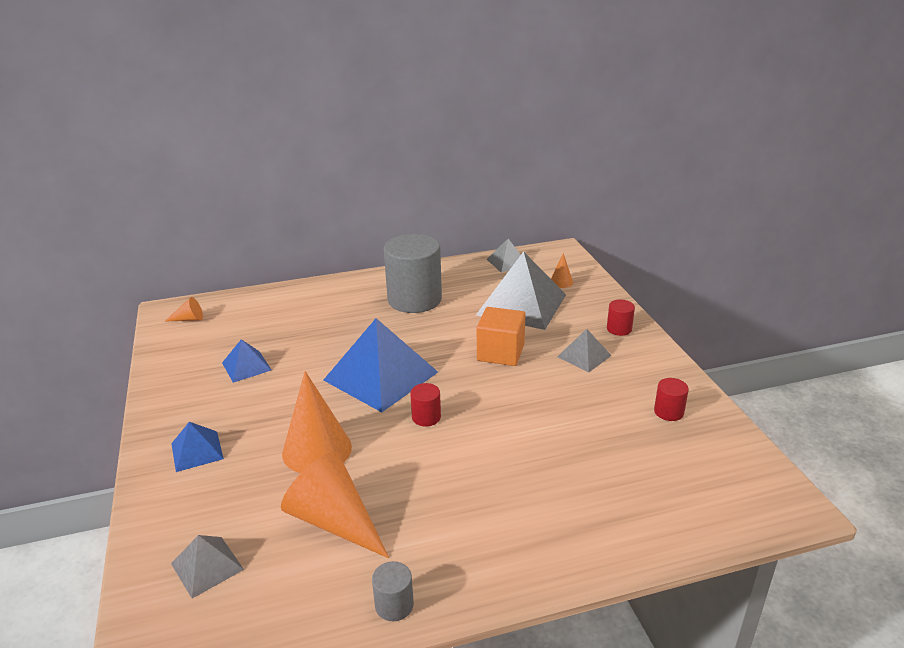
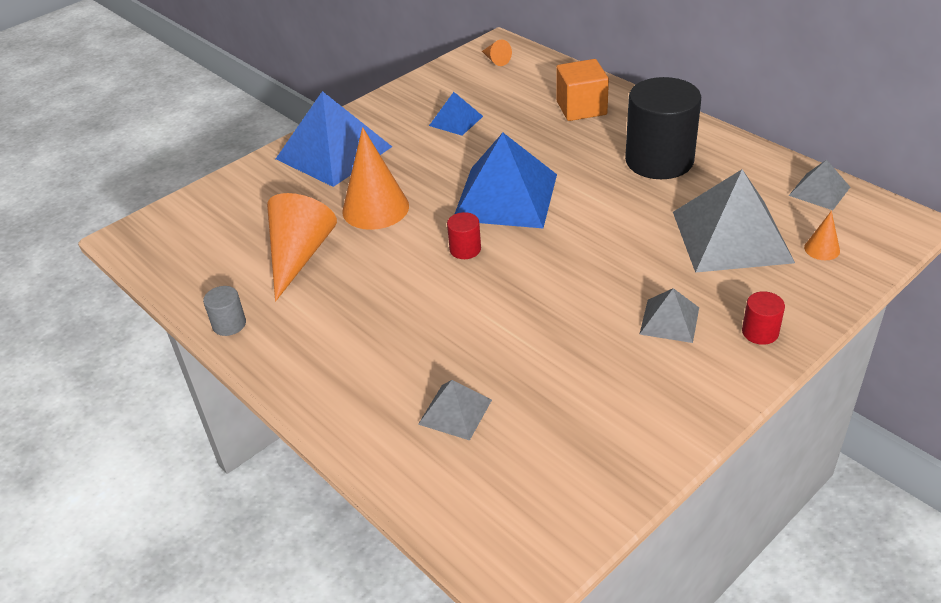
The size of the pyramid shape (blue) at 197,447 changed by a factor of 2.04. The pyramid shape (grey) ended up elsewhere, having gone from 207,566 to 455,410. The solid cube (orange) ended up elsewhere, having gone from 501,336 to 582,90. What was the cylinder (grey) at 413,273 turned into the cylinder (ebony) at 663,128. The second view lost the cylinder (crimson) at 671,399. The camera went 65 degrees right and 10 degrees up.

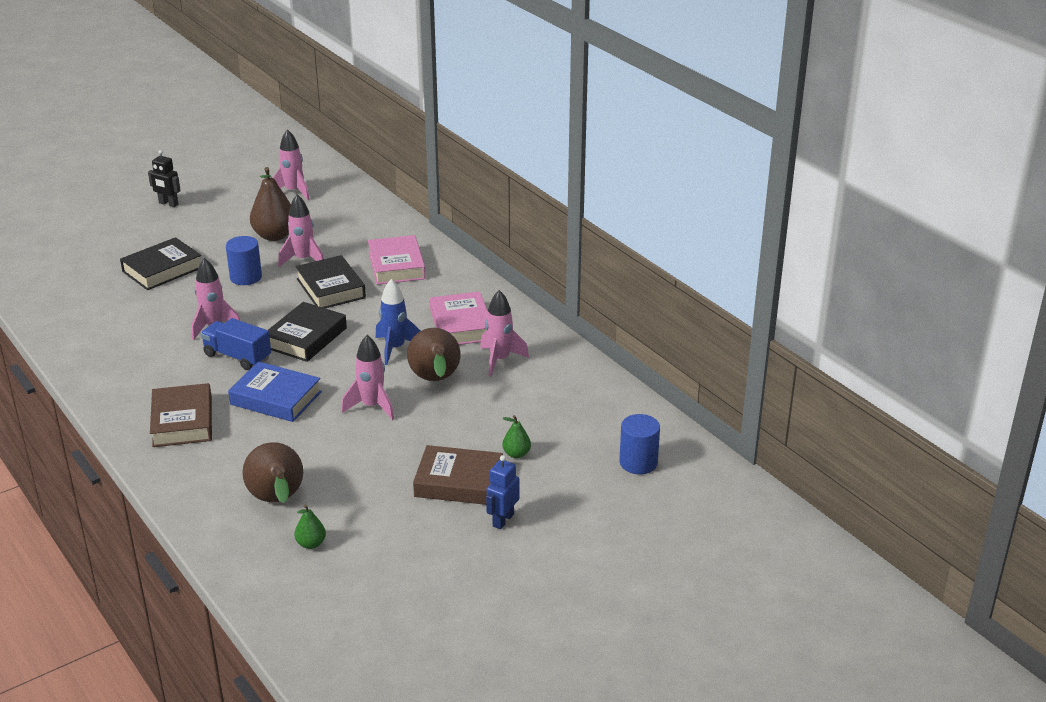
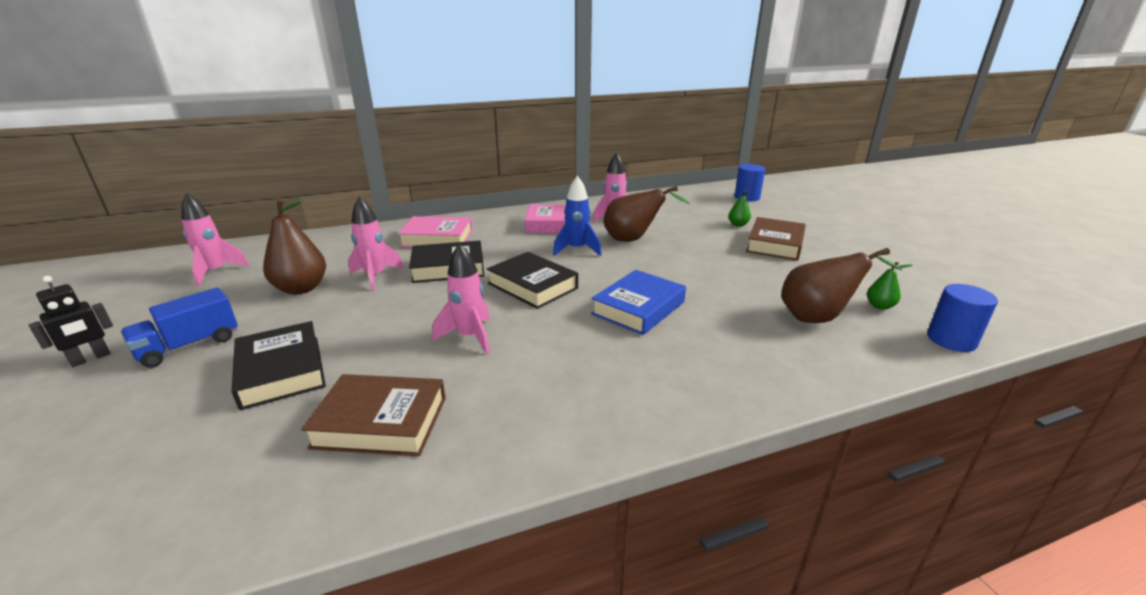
The truck (blue) ended up elsewhere, having gone from 235,344 to 179,327. The hardback (brown) ended up elsewhere, having gone from 181,415 to 373,415. The cylinder (blue) ended up elsewhere, having gone from 244,260 to 962,318. The second view lost the spaceship (pink) at 368,377. The second view lost the robot figure (blue) at 502,492. The camera went 75 degrees left and 5 degrees down.

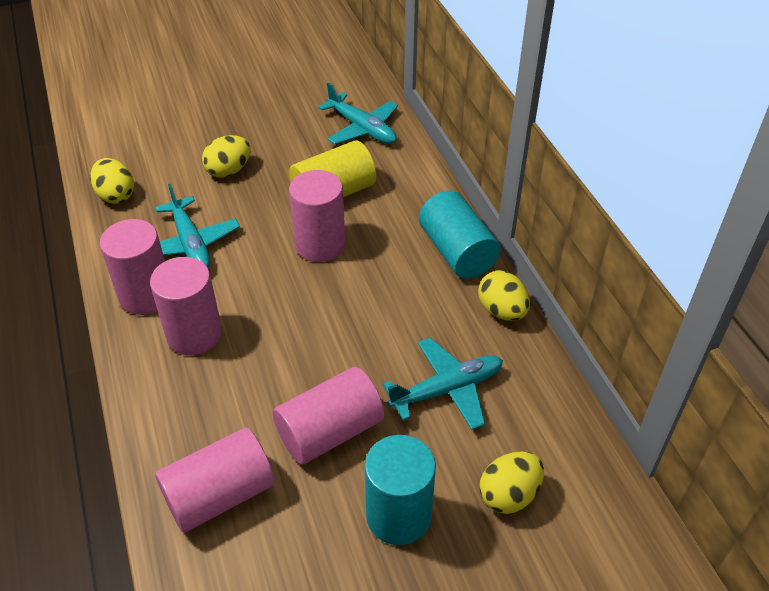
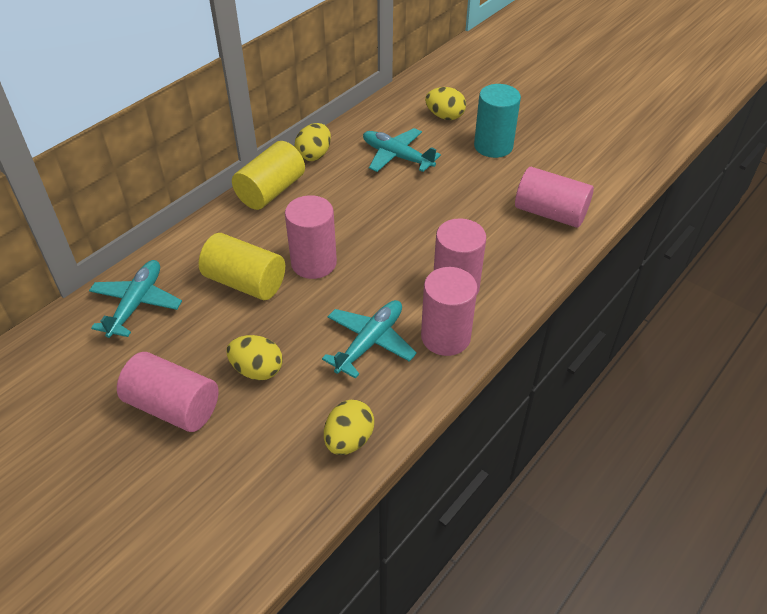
The cylinder (pink) ended up elsewhere, having gone from 328,416 to 168,392. What was the cylinder (teal) at 460,234 turned into the cylinder (golden) at 268,175. The camera went 120 degrees left and 0 degrees up.

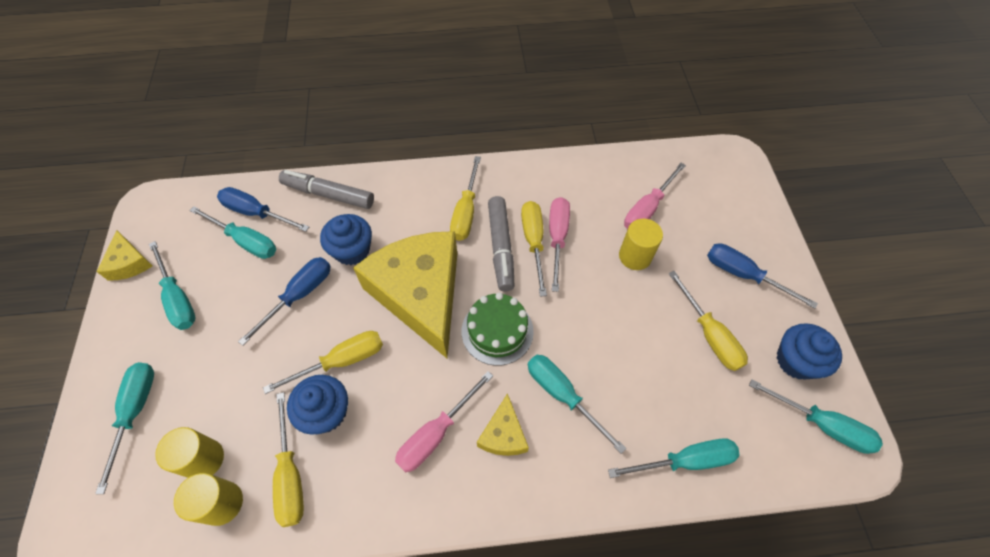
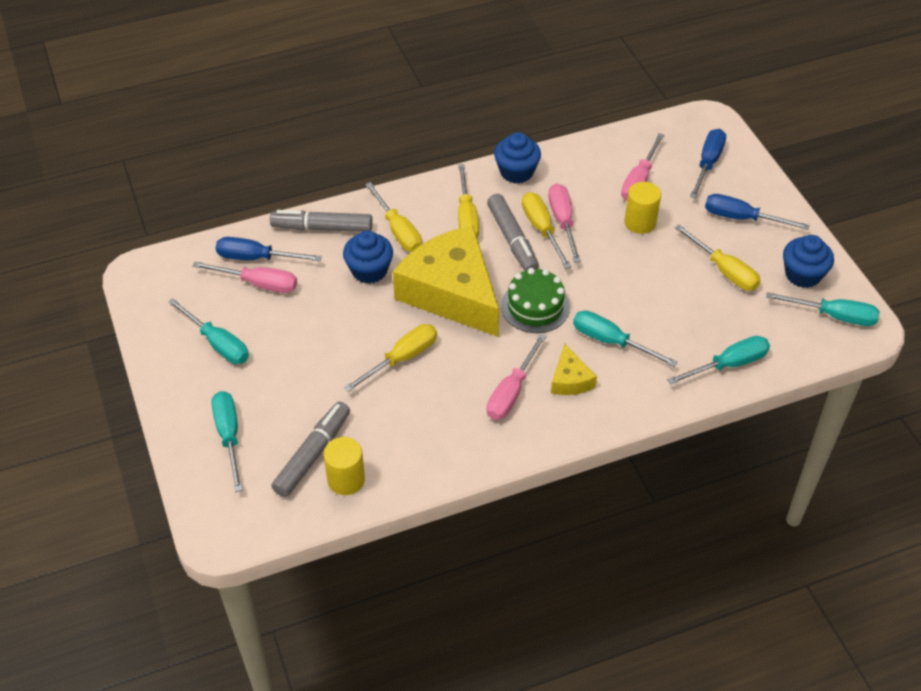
What was the flat screwdriver (teal) at 232,232 turned into the flat screwdriver (pink) at 244,277. Where the cylinder (golden) stood at 189,452, the marker pen (grey) came to stand at 310,449. The flat screwdriver (golden) ended up elsewhere, having gone from 288,459 to 393,217. The fairy cake (blue) ended up elsewhere, having gone from 317,405 to 517,158. The flat screwdriver (blue) ended up elsewhere, having gone from 284,301 to 708,163. The second view lost the piece of cheese (golden) at 124,255. The camera went 15 degrees left and 10 degrees down.

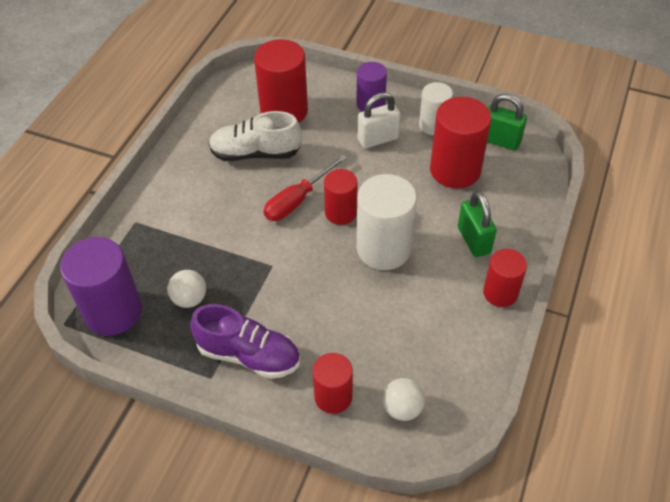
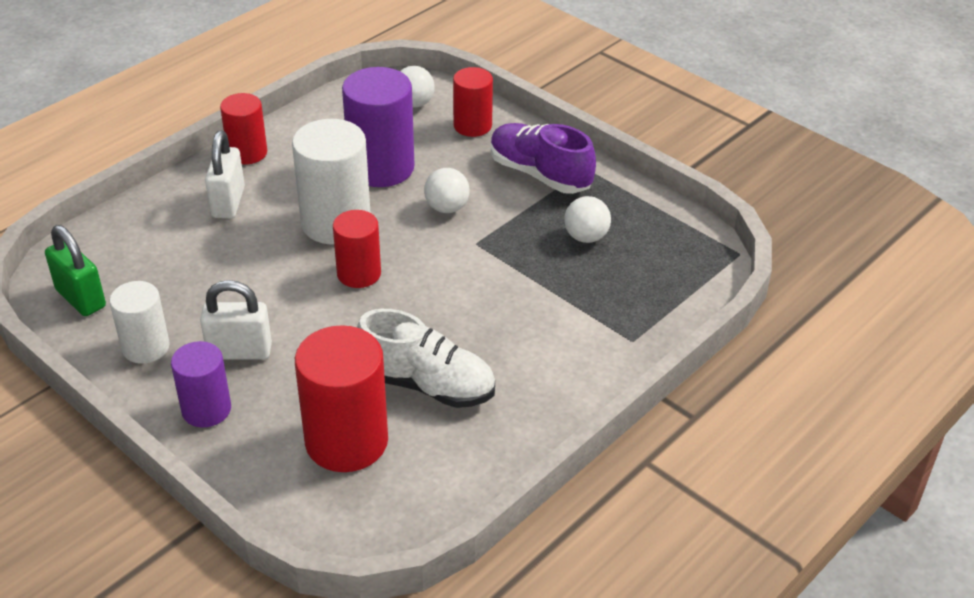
What was the padlock (green) at 477,224 turned into the padlock (white) at 225,175. The cylinder (violet) ended up elsewhere, having gone from 101,286 to 378,127. The second view gained the play ball (white) at 447,190. The second view lost the flat screwdriver (crimson) at 305,188. The second view lost the cylinder (crimson) at 460,143. The camera went 160 degrees left and 10 degrees down.

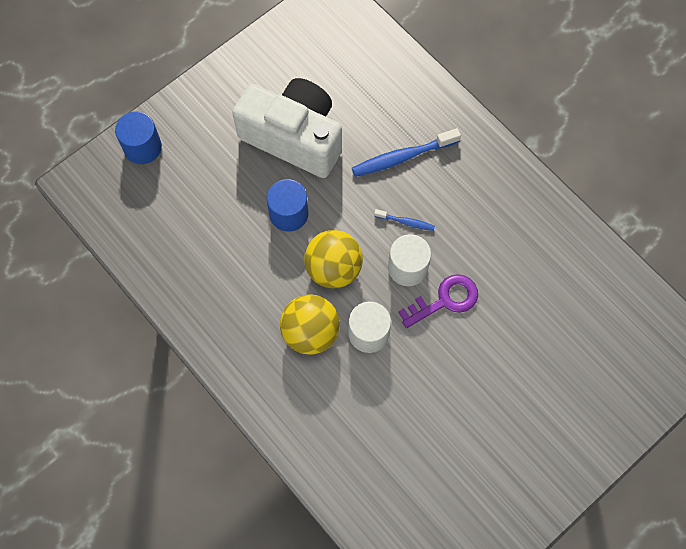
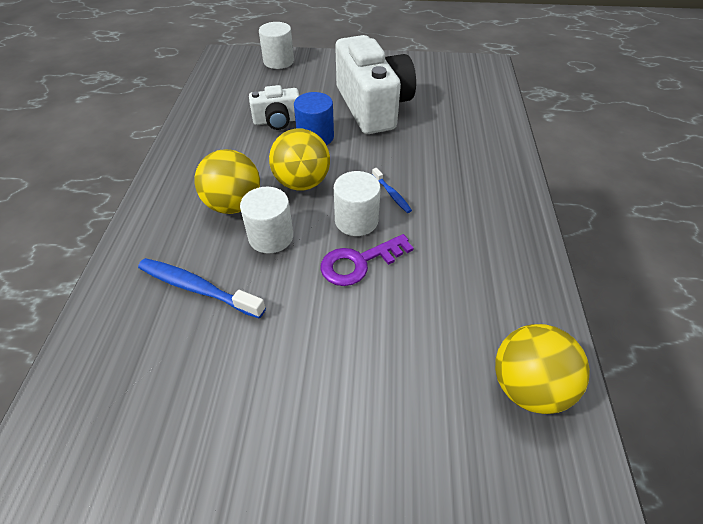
The tooth brush (blue) ended up elsewhere, having gone from 406,152 to 202,288. The second view gained the compact camera (white) at 274,107. What was the cylinder (blue) at 138,137 turned into the cylinder (white) at 276,45. The key (violet) at 438,301 ended up facing another way, 135 degrees clockwise from before. The second view gained the play ball (golden) at 542,369. The camera went 45 degrees right and 20 degrees down.

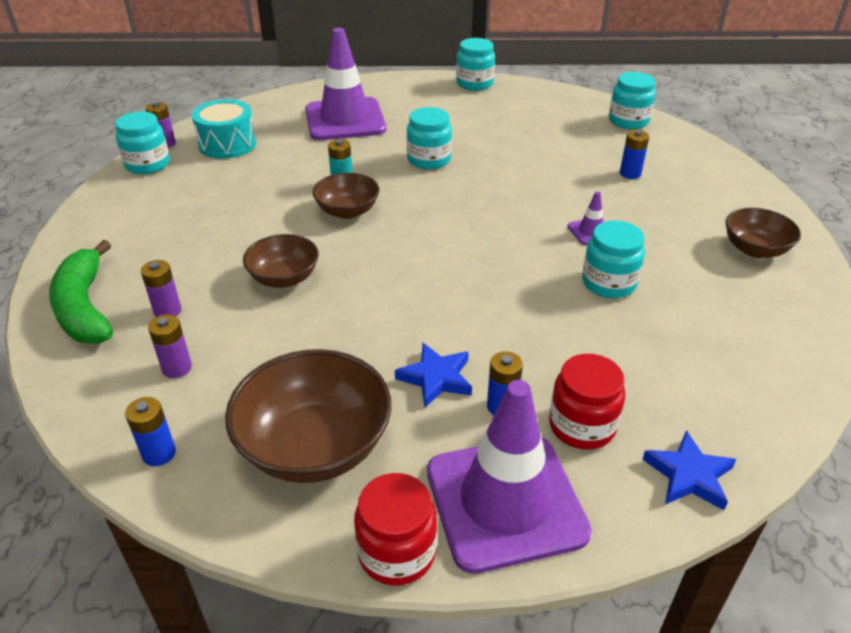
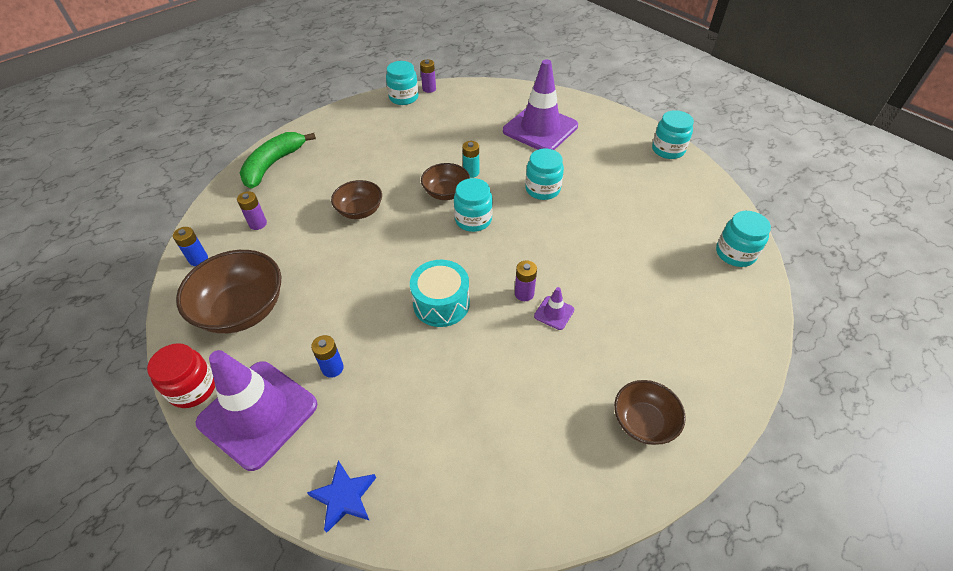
The snare drum (teal) ended up elsewhere, having gone from 223,129 to 440,293. The jar (teal) ended up elsewhere, having gone from 613,259 to 473,205. The power cell (violet) ended up elsewhere, having gone from 161,288 to 526,280. The second view lost the star (blue) at 433,375. The second view lost the jar (crimson) at 587,401. The second view lost the power cell (blue) at 634,154. The camera went 50 degrees right and 10 degrees up.

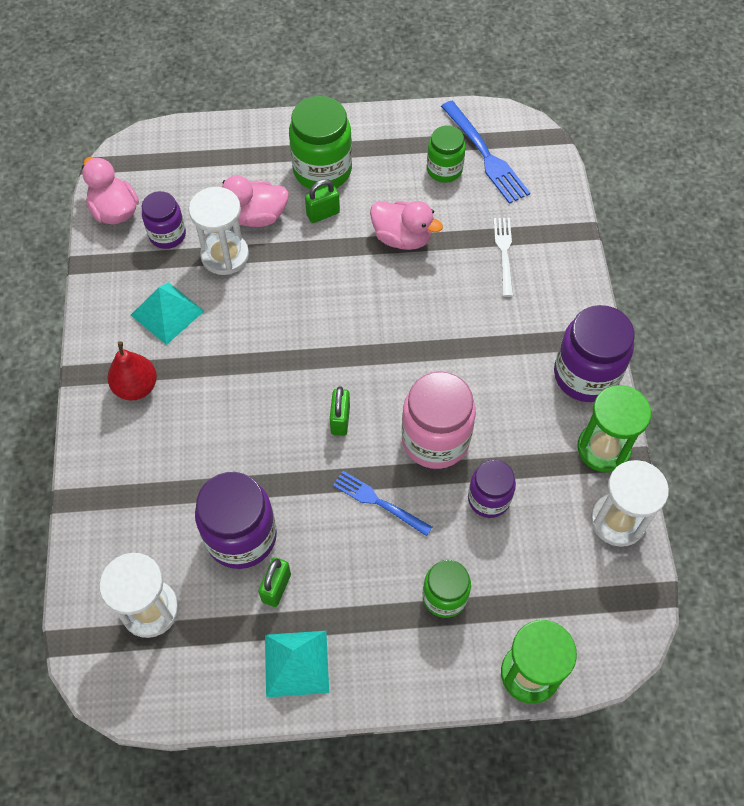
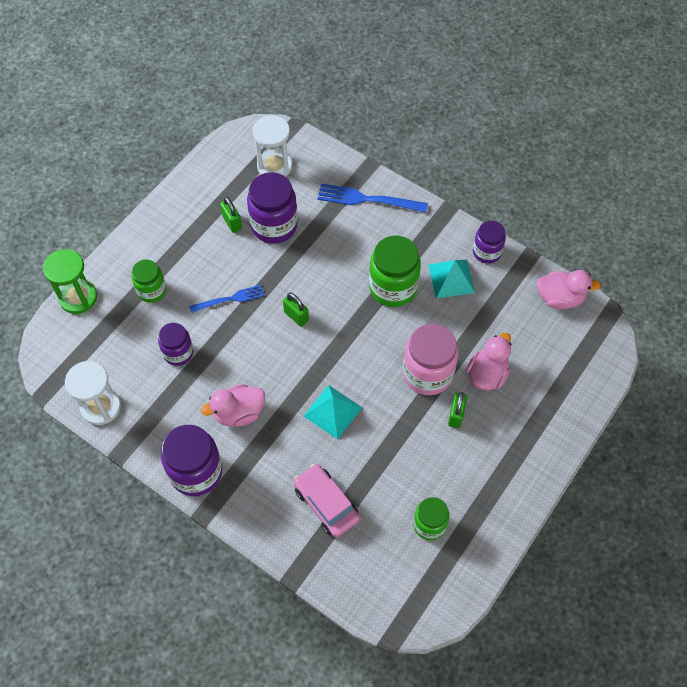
The duck (pink) ended up elsewhere, having gone from 406,225 to 233,405. Where the dinner fork (white) stood at 503,257, the car (pink) came to stand at 326,500. The pyramid shape (teal) ended up elsewhere, having gone from 297,664 to 333,412. The dinner fork (blue) ended up elsewhere, having gone from 485,152 to 372,198. The jar (green) ended up elsewhere, having gone from 320,143 to 395,271. The jar (pink) ended up elsewhere, having gone from 439,420 to 430,359. The jar (violet) ended up elsewhere, having gone from 164,220 to 489,242. The second view lost the pear (crimson) at 132,371. The second view lost the sandglass (white) at 219,231. The second view lost the sandglass (green) at 614,428. The camera went 130 degrees right and 0 degrees up.

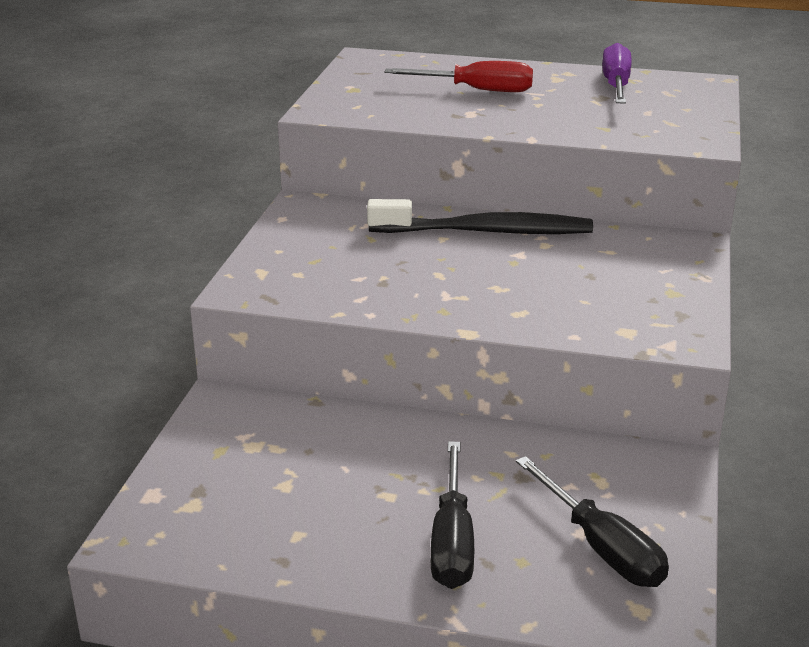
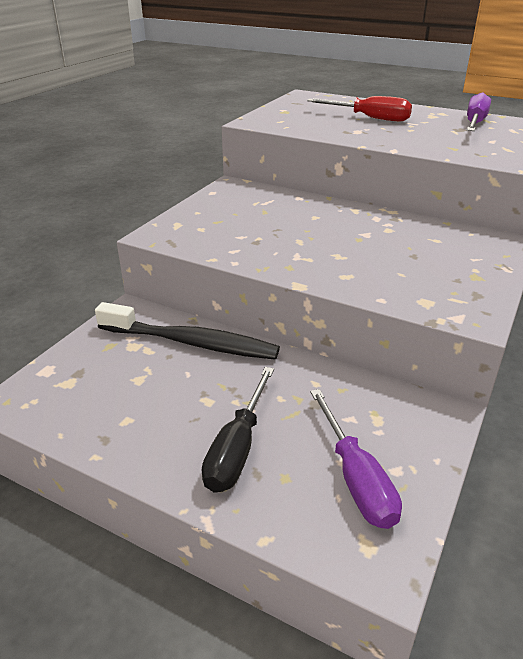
The tooth brush (ebony) ended up elsewhere, having gone from 480,216 to 187,331. What was the flat screwdriver (ebony) at 592,521 turned into the flat screwdriver (violet) at 356,459. The camera went 15 degrees right and 5 degrees up.

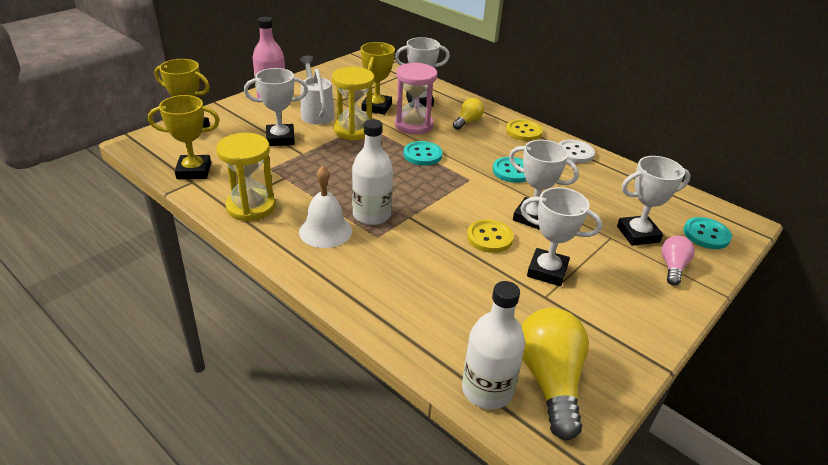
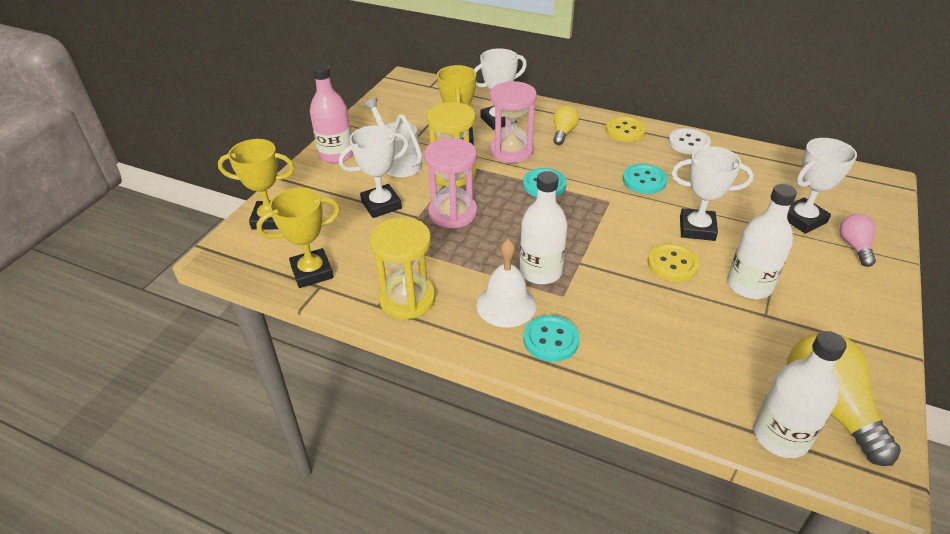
The second view gained the sandglass (pink) at 450,183. The shirt button (teal) ended up elsewhere, having gone from 707,233 to 551,338. Where the prize cup (white) stood at 561,236, the flask (white) came to stand at 762,241. The camera went 15 degrees left and 5 degrees up.

